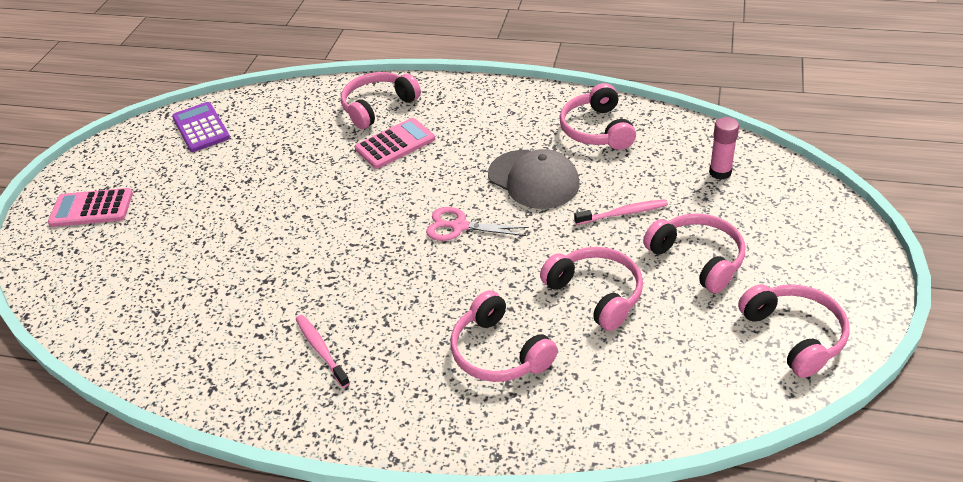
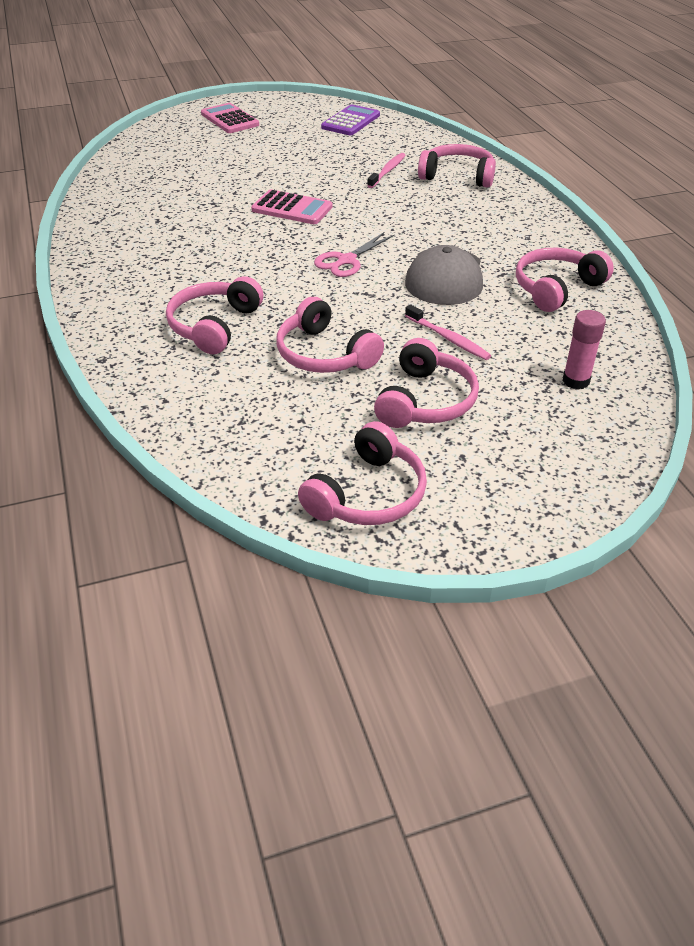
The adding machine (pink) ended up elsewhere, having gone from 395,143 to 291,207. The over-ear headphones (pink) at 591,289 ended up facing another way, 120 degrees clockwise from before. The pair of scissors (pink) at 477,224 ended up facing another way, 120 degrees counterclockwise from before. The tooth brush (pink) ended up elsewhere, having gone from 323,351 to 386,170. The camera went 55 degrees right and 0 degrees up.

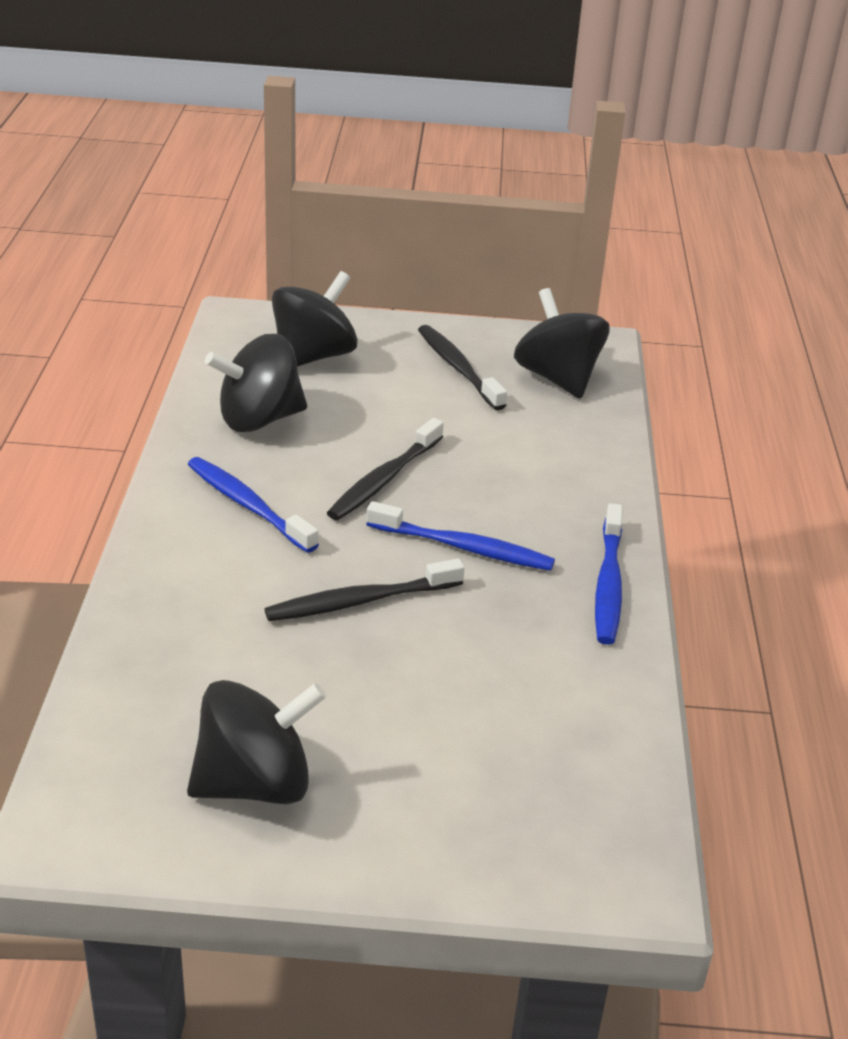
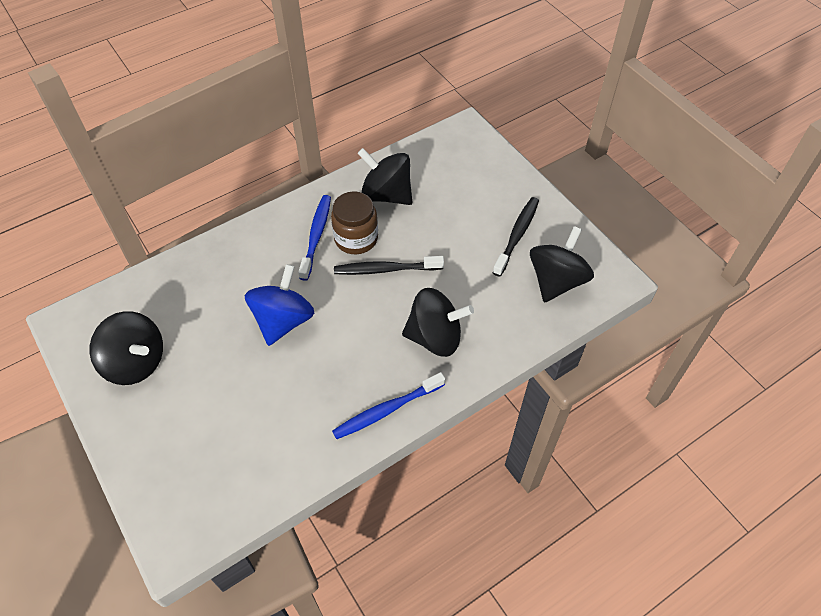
Where the tooth brush (ebony) stood at 365,590, the toy top (blue) came to stand at 279,305. The second view gained the jar (brown) at 354,222. The toy top (ebony) ended up elsewhere, having gone from 315,319 to 438,322. The second view lost the tooth brush (blue) at 460,536. The camera went 55 degrees right and 20 degrees up.

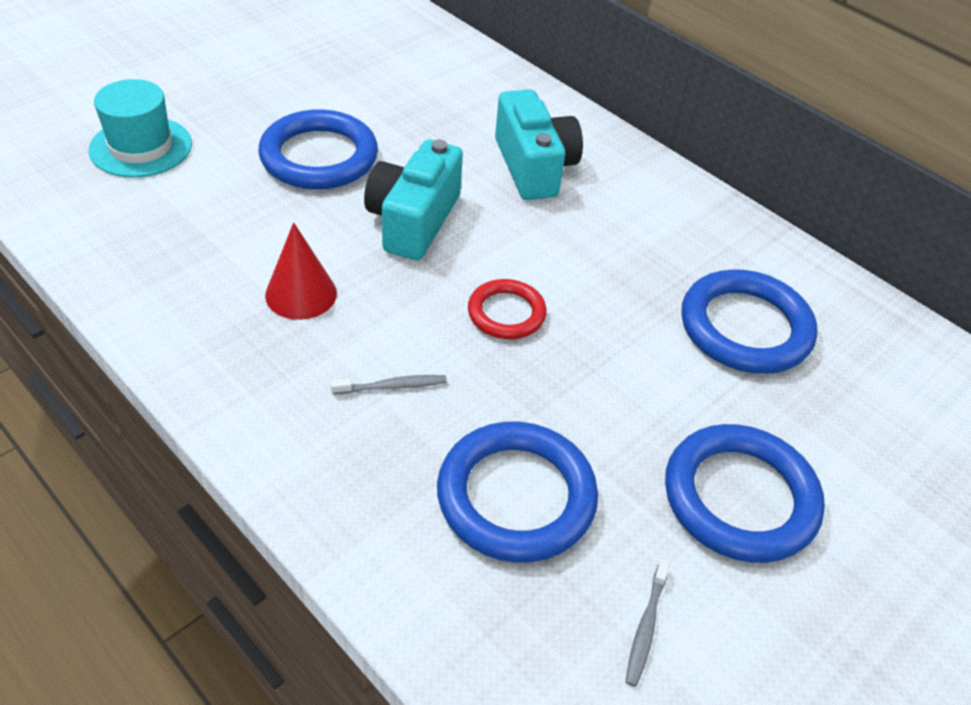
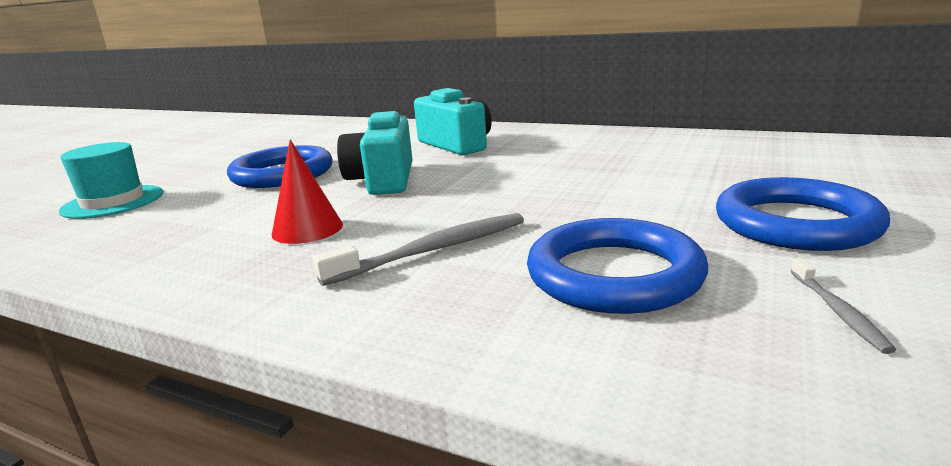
The size of the tooth brush (grey) at 389,384 changed by a factor of 1.89. The second view lost the hoop (crimson) at 507,309. The second view lost the hoop (blue) at 749,321. The camera went 15 degrees left and 25 degrees down.

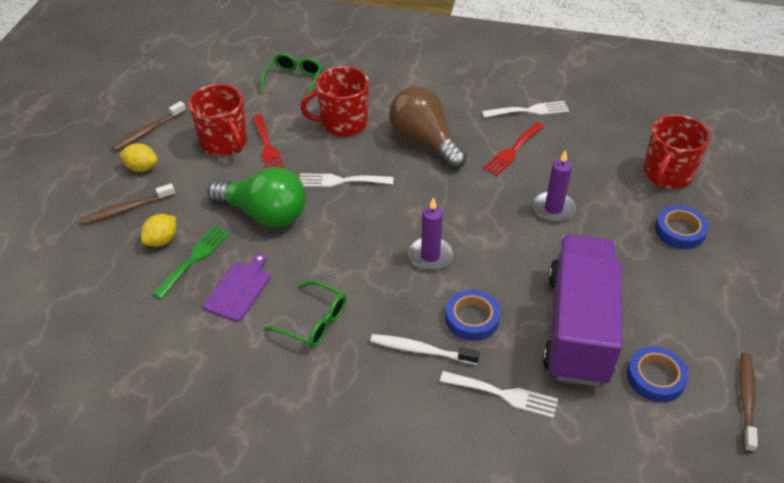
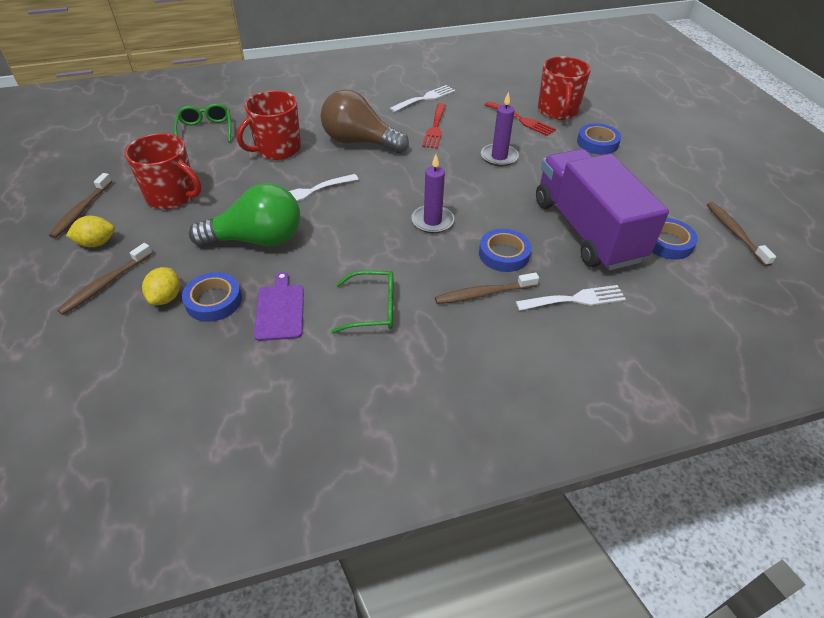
Where the dinner fork (green) stood at 191,262, the sticky tape (blue) came to stand at 212,297. What was the tooth brush (white) at 425,349 turned into the tooth brush (brown) at 487,288. The dinner fork (crimson) ended up elsewhere, having gone from 268,141 to 520,118. The camera went 30 degrees left and 0 degrees up.

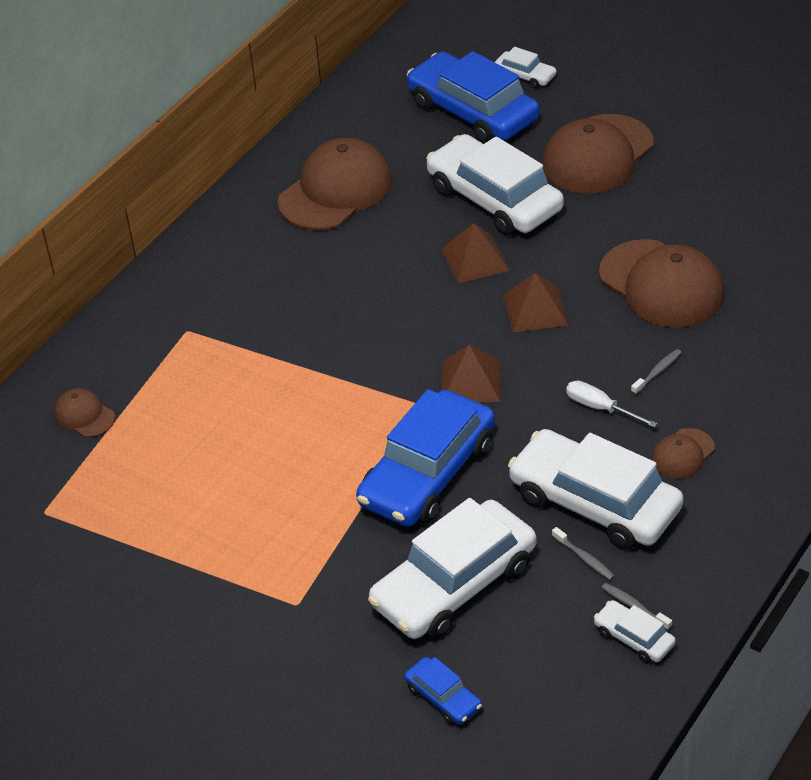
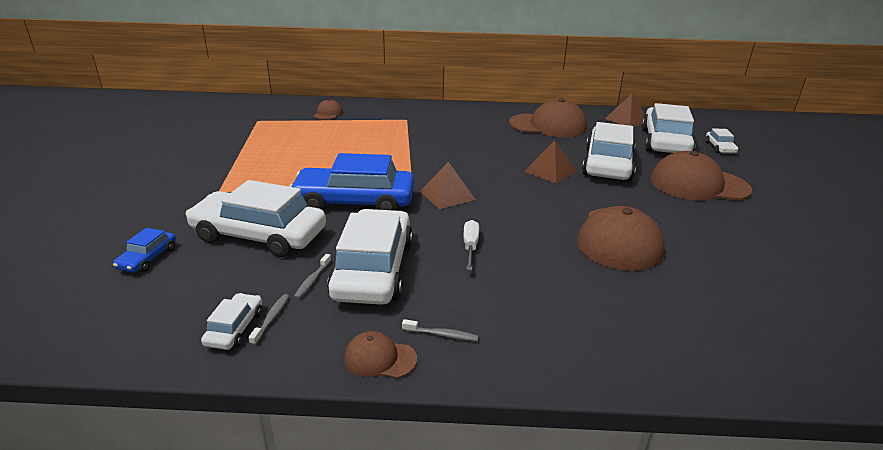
The baseball cap (brown) ended up elsewhere, having gone from 683,453 to 380,354. The tooth brush (grey) ended up elsewhere, having gone from 656,372 to 440,330. The pyramid shape (brown) ended up elsewhere, having gone from 536,302 to 625,110. What was the car (blue) at 473,97 turned into the car (white) at 669,128. The camera went 55 degrees right and 15 degrees down.

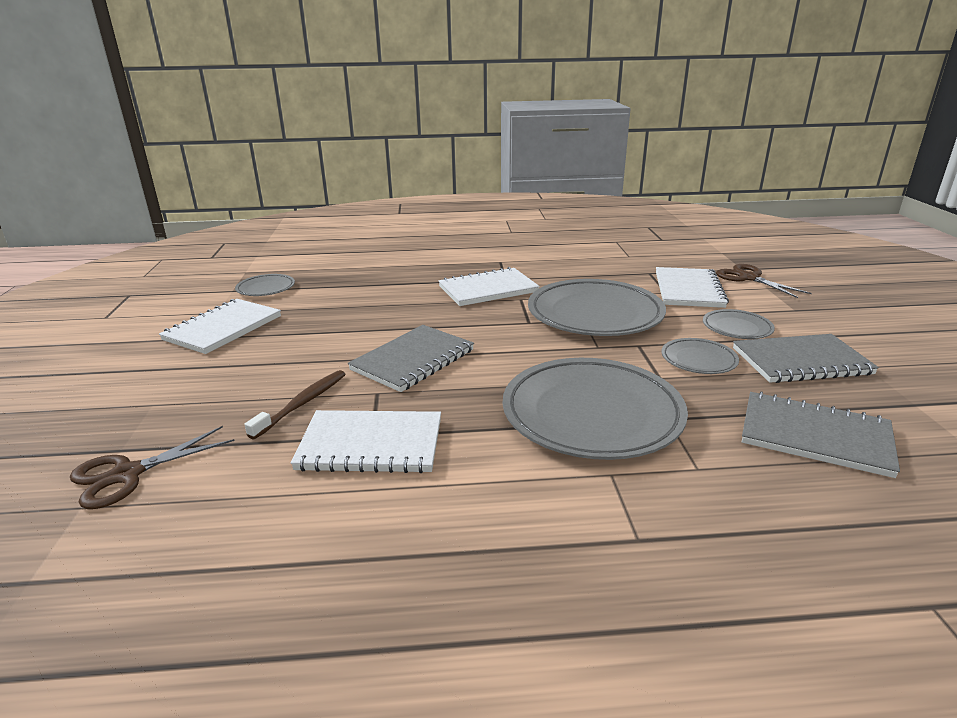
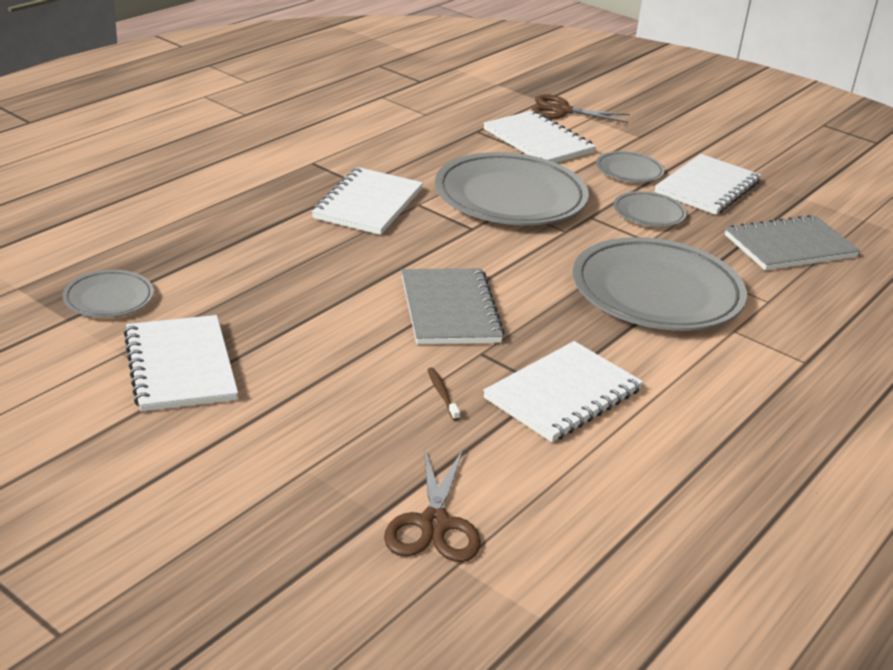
The size of the tooth brush (brown) at 295,404 changed by a factor of 0.56. What was the exercise book (grey) at 806,358 turned into the exercise book (white) at 708,184. The camera went 50 degrees left and 5 degrees up.

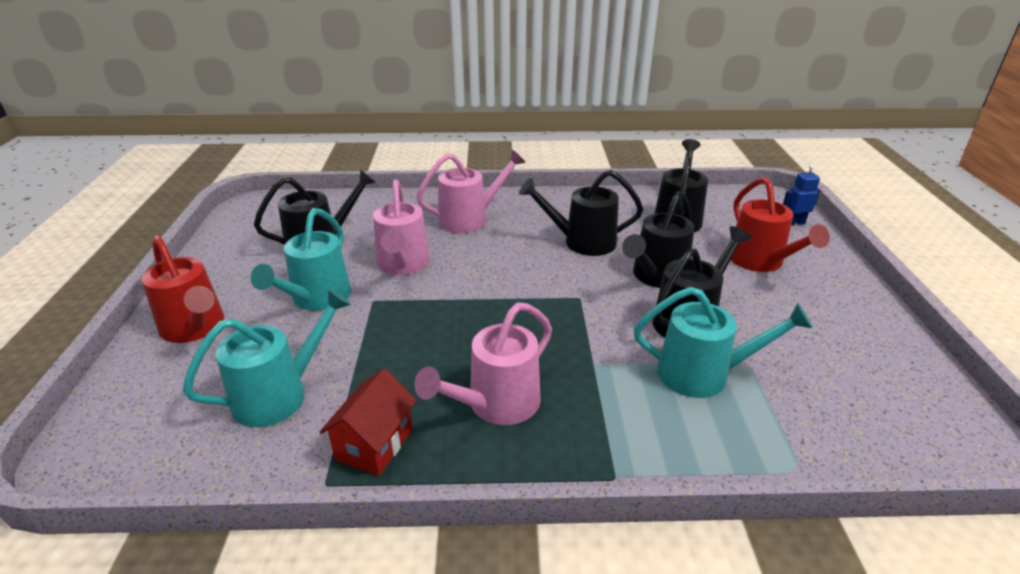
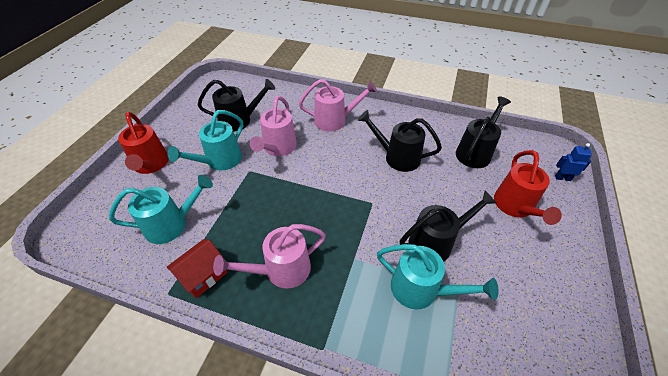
The second view lost the watering pot (ebony) at 658,239. The camera went 20 degrees right and 15 degrees up.

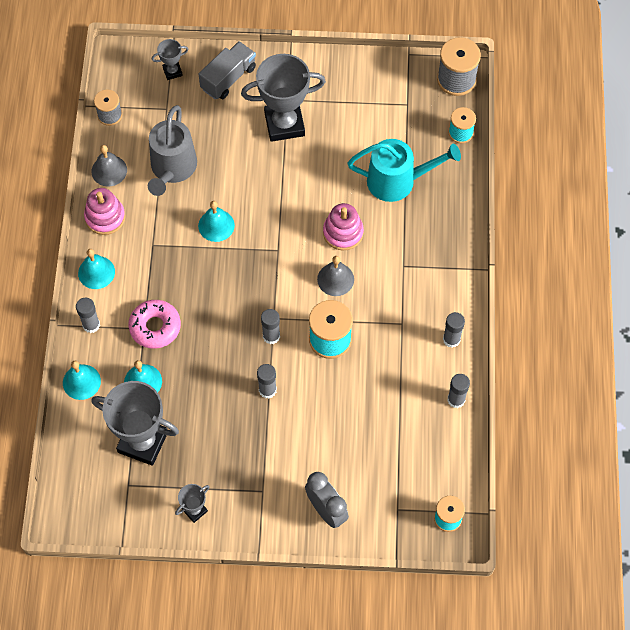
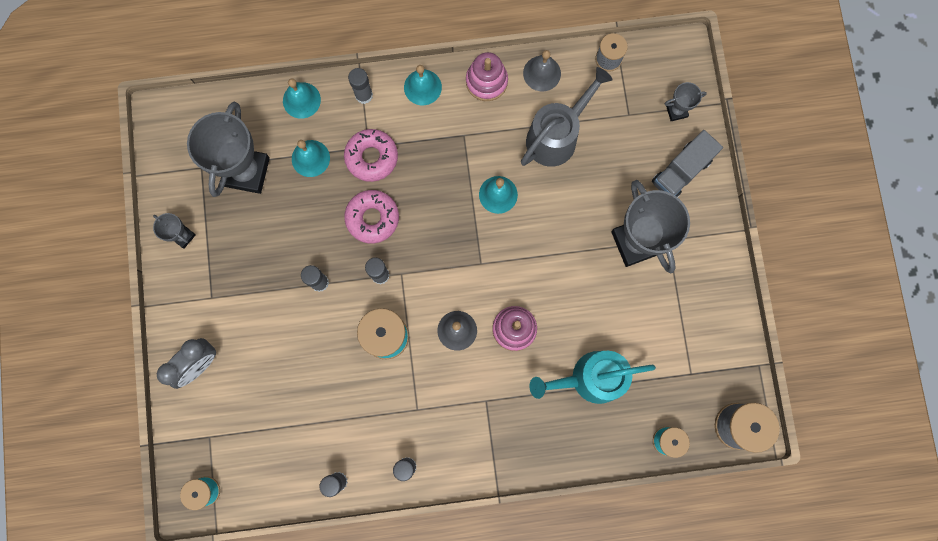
The second view gained the donut (pink) at 371,217. The watering pot (grey) at 172,150 ended up facing another way, 135 degrees clockwise from before. The watering pot (teal) at 404,170 ended up facing another way, 90 degrees clockwise from before. The truck (grey) at 227,70 ended up facing another way, 105 degrees clockwise from before. The prize cup (grey) at 170,59 ended up facing another way, 75 degrees counterclockwise from before. The camera went 80 degrees right and 15 degrees up.

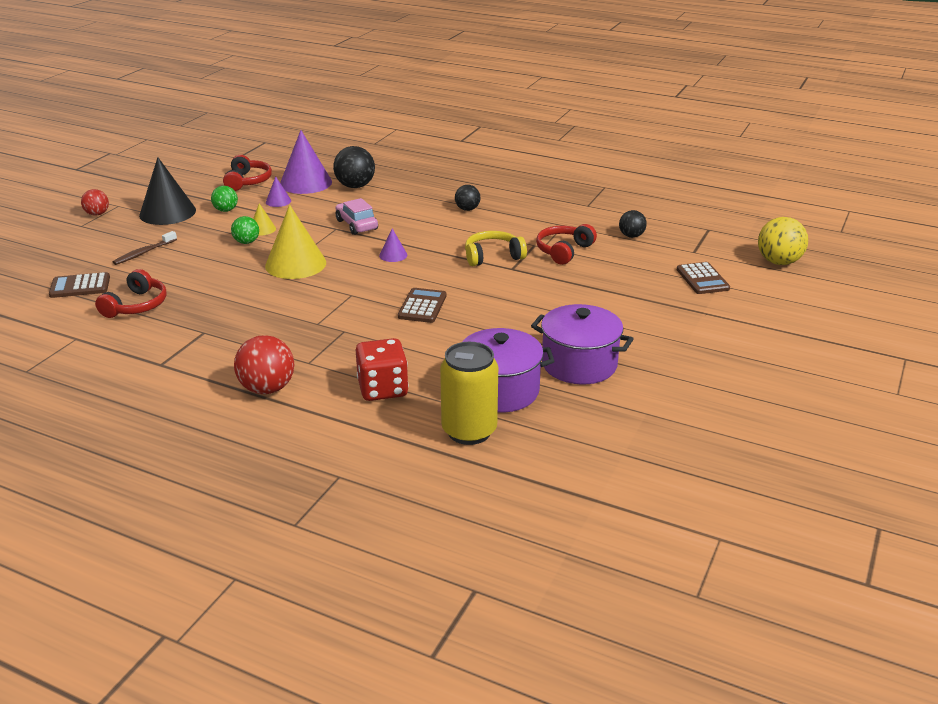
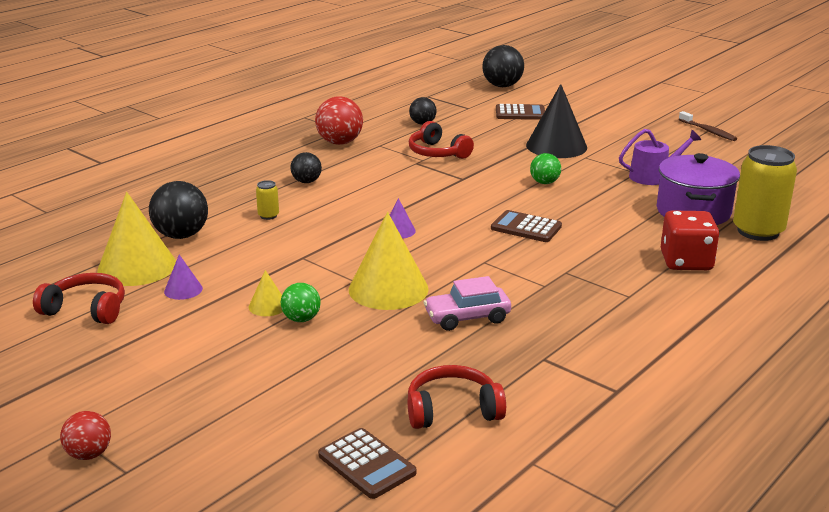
What was the cone shape (violet) at 306,162 turned into the cone shape (golden) at 137,239. The second view gained the soda can (golden) at 267,200. The play ball (crimson) ended up elsewhere, having gone from 264,364 to 339,120. The adding machine (brown) at 79,285 ended up facing another way, 45 degrees counterclockwise from before. The over-ear headphones (crimson) at 131,293 ended up facing another way, 45 degrees counterclockwise from before. The car (pink) ended up elsewhere, having gone from 357,216 to 467,303. What was the play ball (golden) at 783,241 turned into the play ball (ebony) at 503,66. The cone shape (ebony) ended up elsewhere, having gone from 167,191 to 556,121. The play ball (green) ended up elsewhere, having gone from 224,199 to 545,168. Where the stockpot (violet) stood at 582,344, the watering pot (violet) came to stand at 660,157. The tooth brush (brown) ended up elsewhere, having gone from 145,248 to 708,126. The second view lost the over-ear headphones (golden) at 496,248. The camera went 75 degrees left and 5 degrees down.

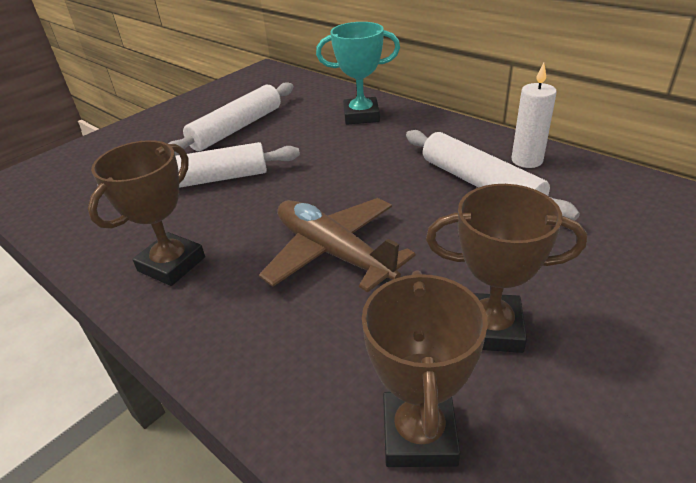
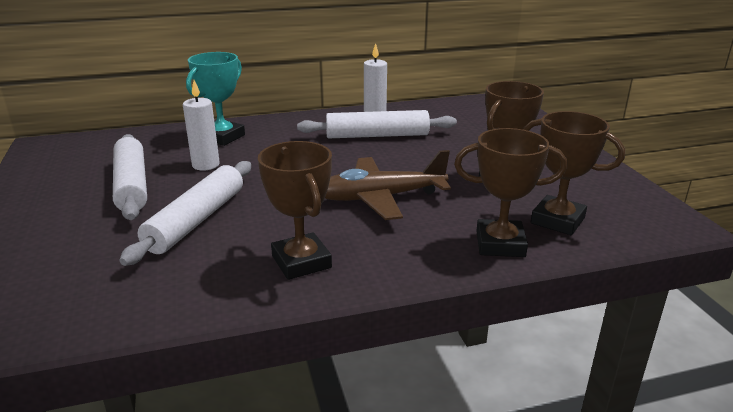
The second view gained the pillar candle (white) at 201,125. The second view gained the prize cup (brown) at 510,192. The camera went 60 degrees left and 10 degrees down.

